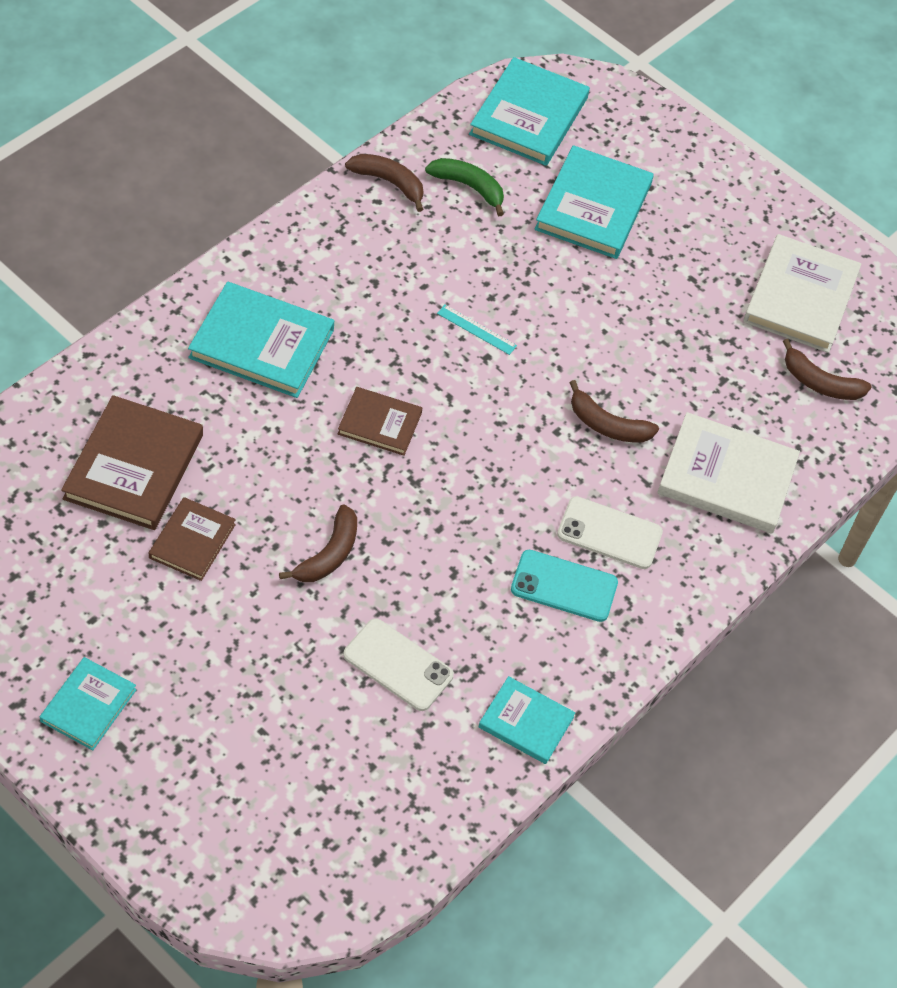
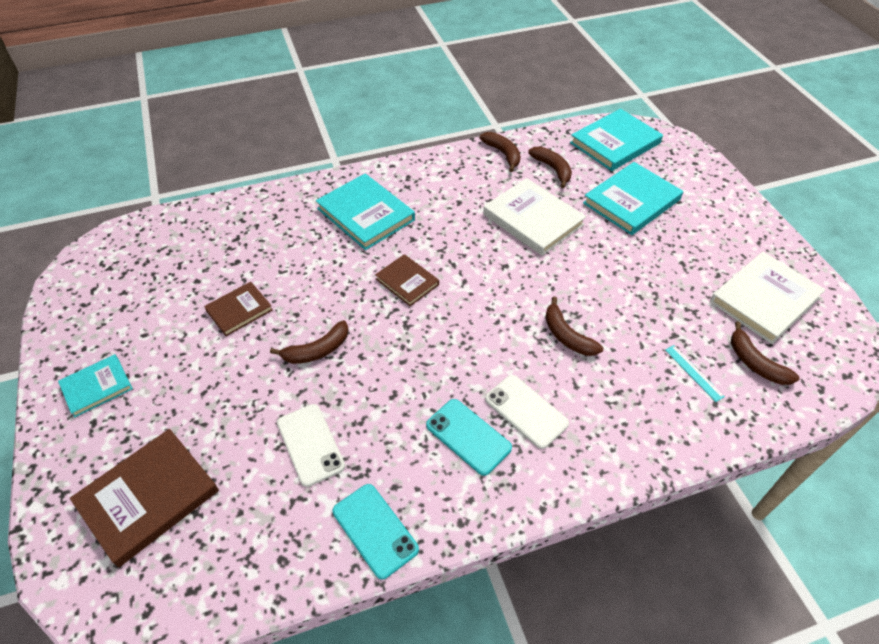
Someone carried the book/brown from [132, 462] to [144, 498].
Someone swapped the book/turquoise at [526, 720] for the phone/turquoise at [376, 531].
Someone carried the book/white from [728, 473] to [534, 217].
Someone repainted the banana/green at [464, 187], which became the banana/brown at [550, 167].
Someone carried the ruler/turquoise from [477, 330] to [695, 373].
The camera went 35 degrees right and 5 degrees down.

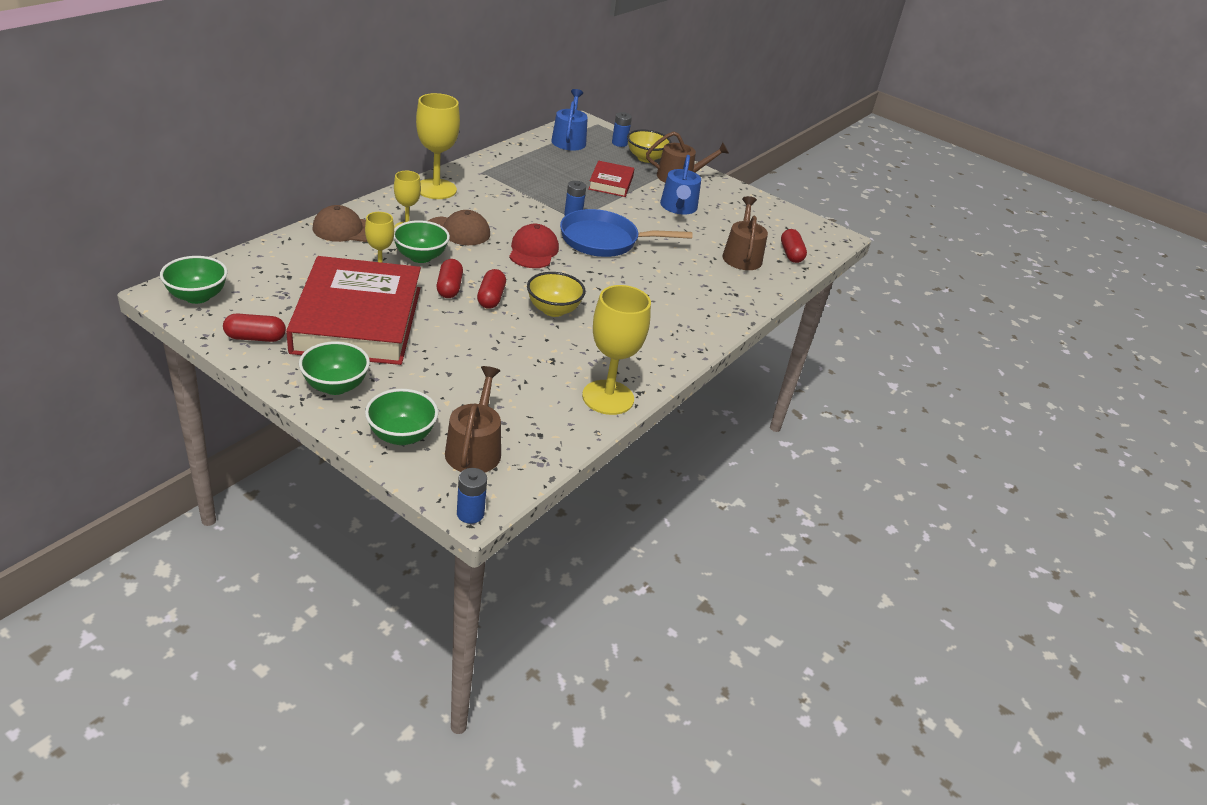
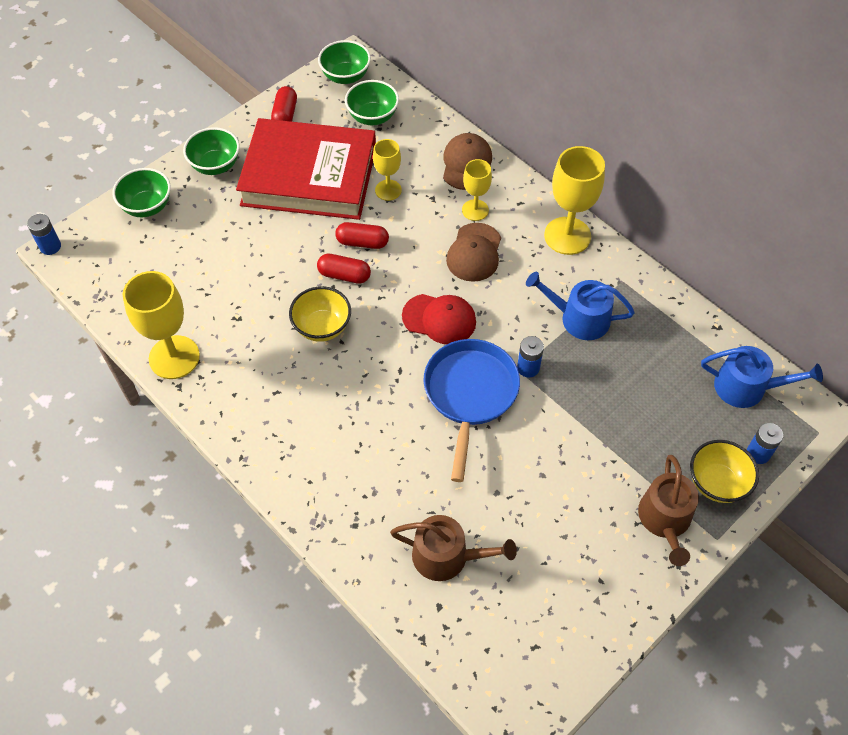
Someone carried the bowl/green from [422, 241] to [372, 102].
Someone carried the watering can/blue from [680, 184] to [580, 306].
Someone took away the watering can/brown at [473, 419].
Someone took away the book/red at [611, 179].
Someone took away the capsule/red at [794, 246].
The camera went 105 degrees right and 20 degrees up.

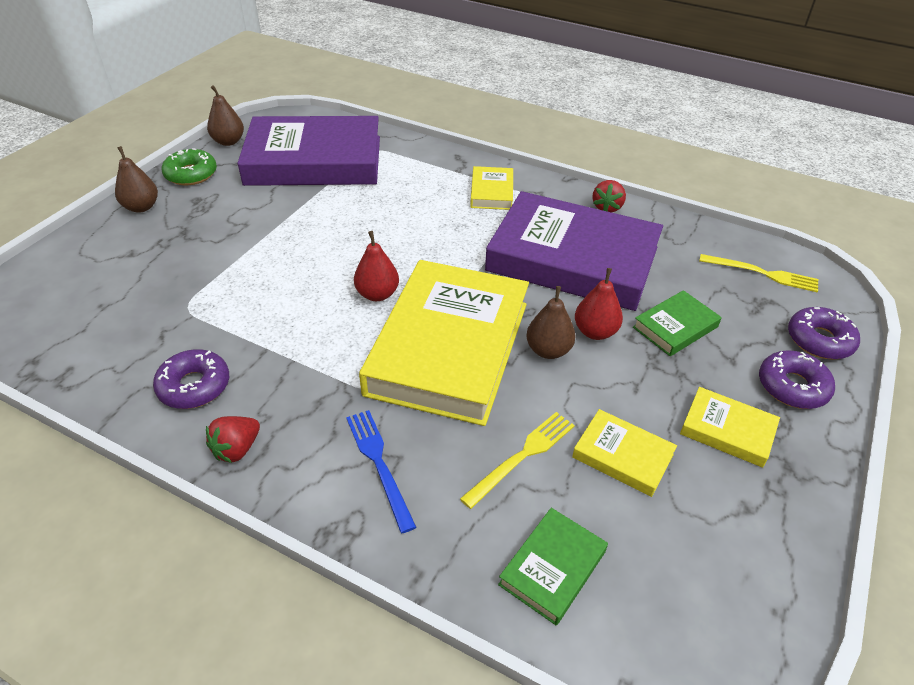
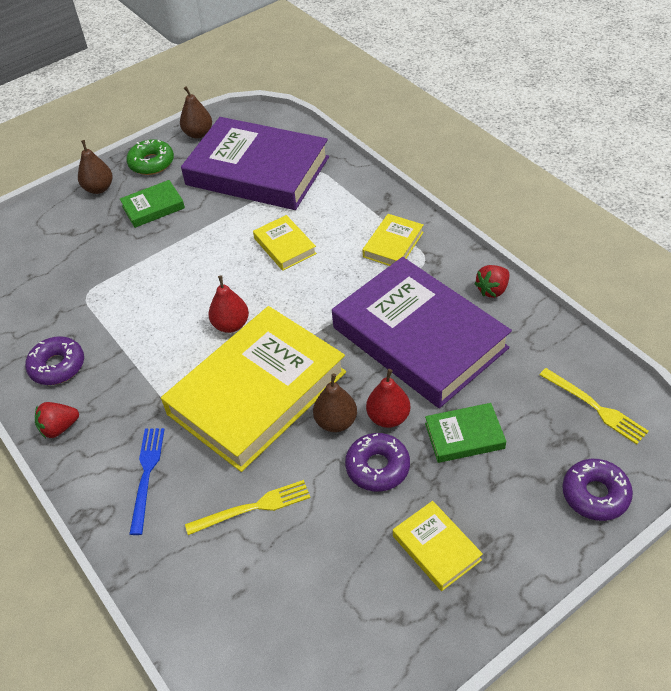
Someone carried the book/green from [553, 566] to [152, 204].
Someone carried the book/yellow from [624, 453] to [285, 243].
Someone carried the donut/purple from [797, 380] to [377, 462].
The camera went 30 degrees right and 5 degrees up.

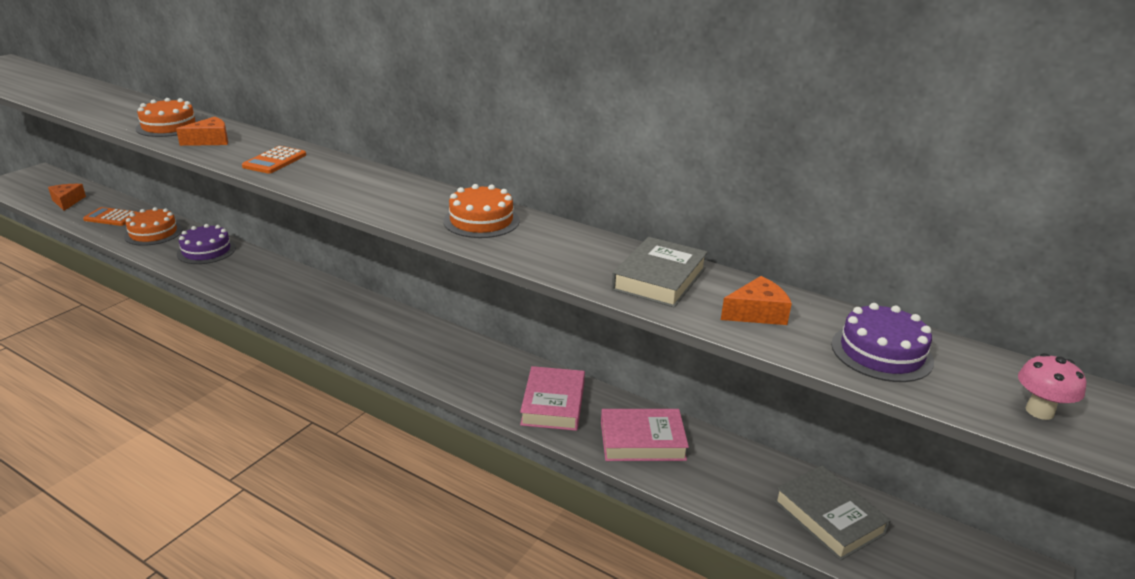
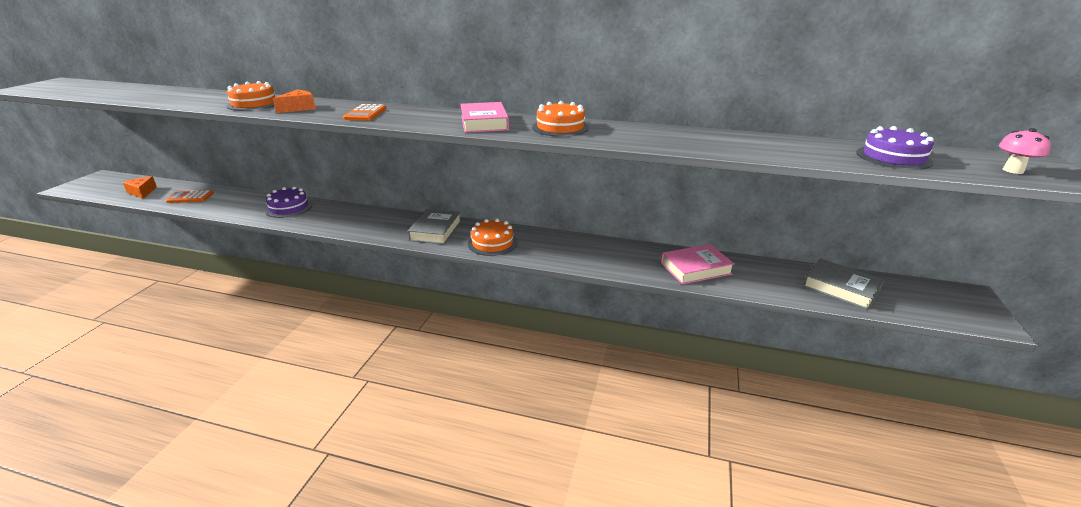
Someone carried the book/grey from [660, 272] to [434, 226].
Someone carried the book/pink from [552, 398] to [485, 117].
Someone carried the cake/orange from [153, 226] to [493, 237].
Someone took away the cheese/orange at [756, 300].
The camera went 15 degrees left and 0 degrees up.

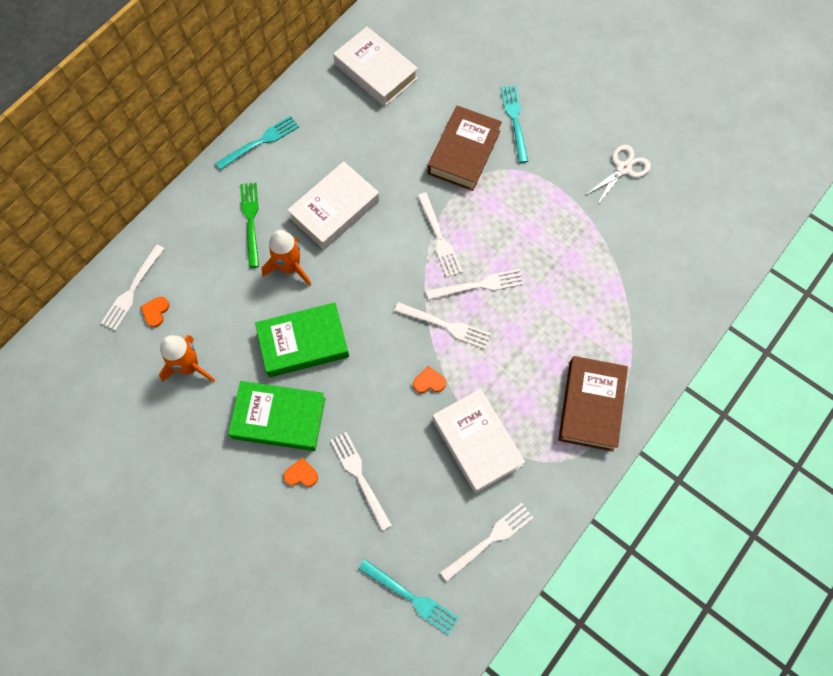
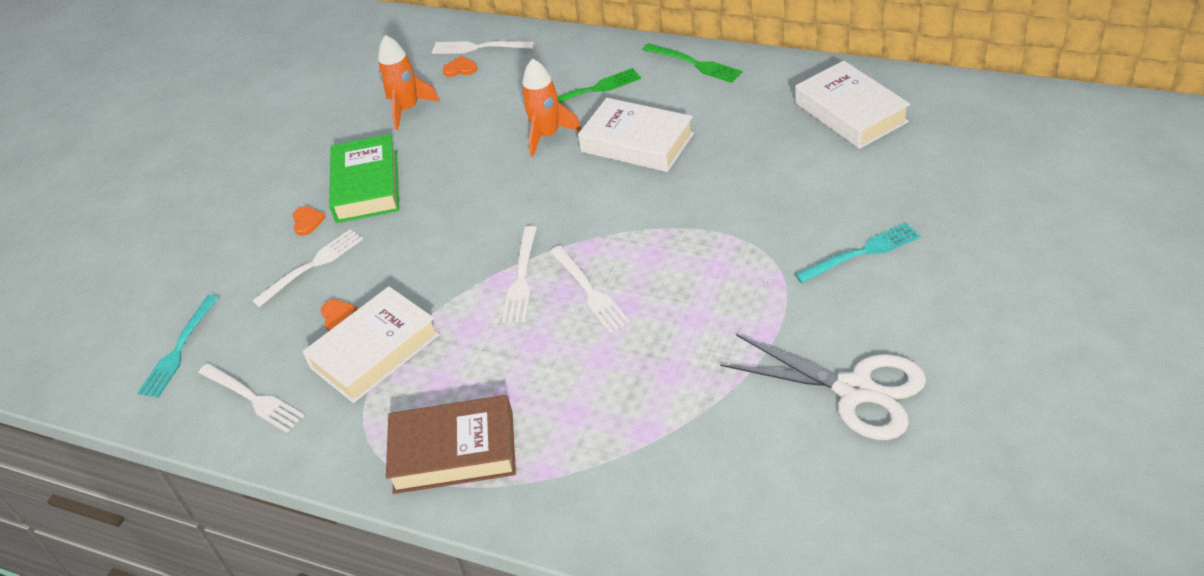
Someone carried the heart/orange from [429, 379] to [339, 315].
Someone repainted the fork/turquoise at [257, 143], which became the fork/green at [692, 63].
Someone scaled the scissors/white at [617, 174] by 1.61.
Someone rotated the book/white at [375, 66] by 60 degrees counterclockwise.
Someone took away the book/green at [302, 339].
Someone took away the fork/white at [439, 235].
Someone took away the book/brown at [465, 148].
The camera went 80 degrees right and 25 degrees down.

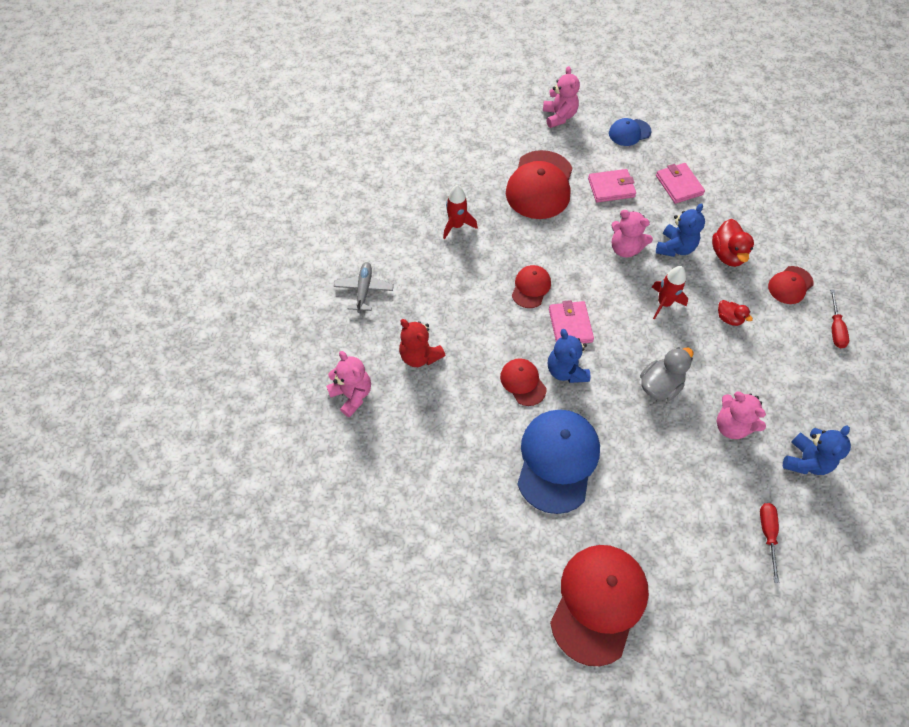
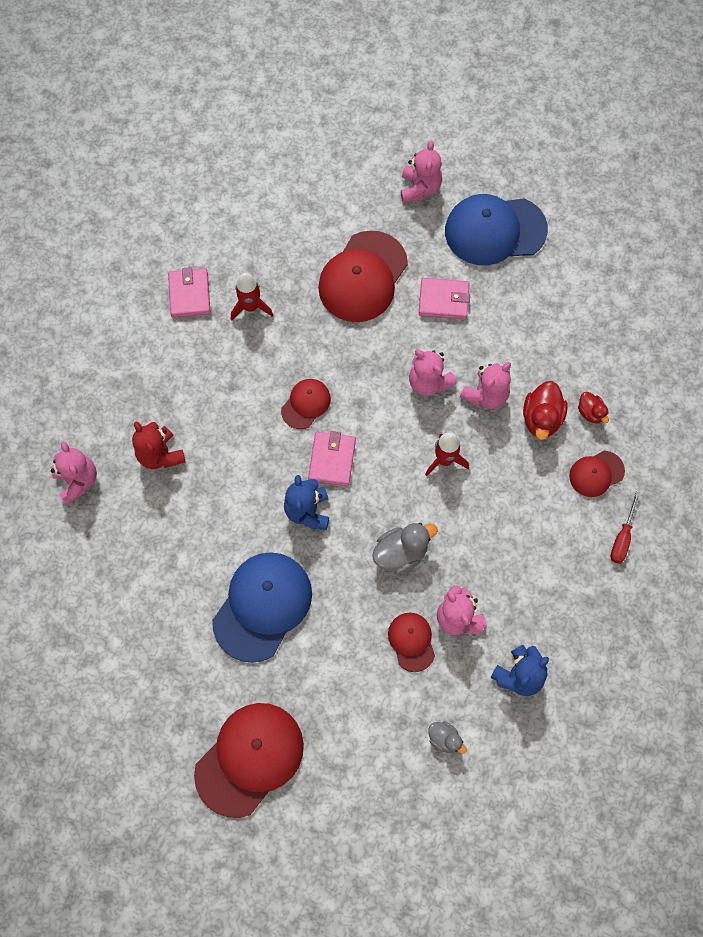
Someone carried the wallet/pink from [680, 183] to [189, 292].
Someone carried the cap/red from [523, 382] to [411, 642].
Someone swapped the screwdriver/red at [769, 543] for the duck/grey at [447, 737].
Someone scaled the cap/blue at [630, 132] by 1.93.
Someone repainted the teddy bear/blue at [680, 230], which became the teddy bear/pink at [485, 385].
Someone carried the duck/red from [735, 313] to [593, 407].
Someone took away the plane/grey at [364, 287].
The camera went 15 degrees right and 10 degrees up.

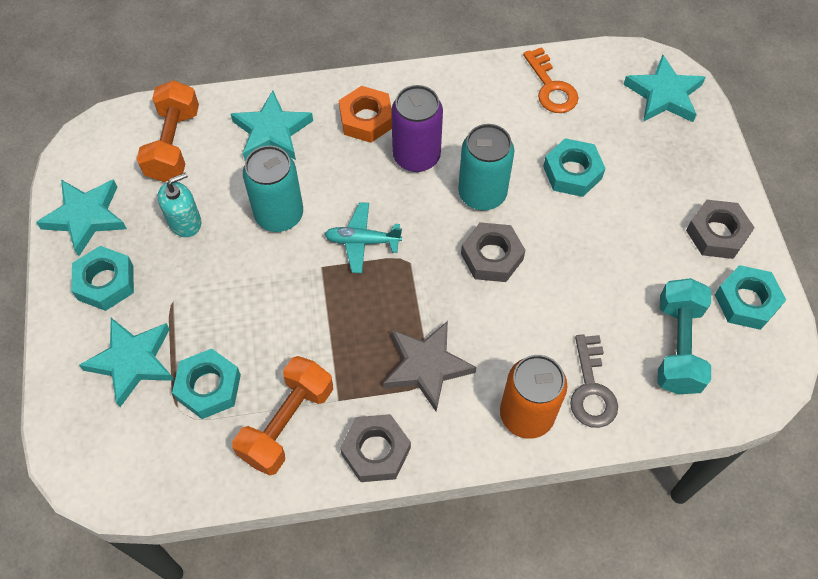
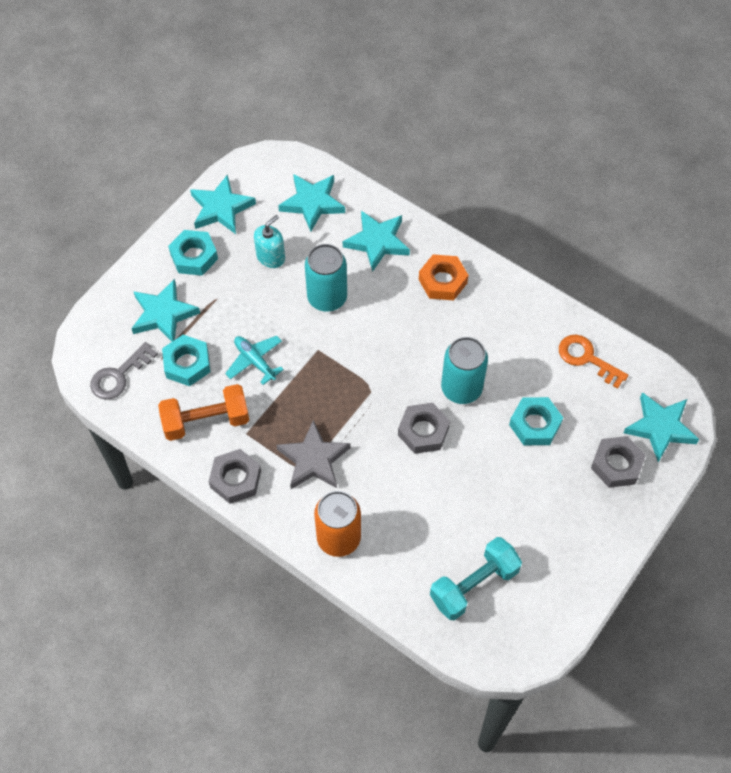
Someone carried the key/grey from [594, 381] to [124, 371].
Someone carried the plane/turquoise from [363, 237] to [254, 360].
Someone rotated the soap dispenser/turquoise at [179, 204] by 60 degrees counterclockwise.
Someone swapped the dumbbell/orange at [168, 131] for the star/turquoise at [311, 203].
Someone rotated the key/orange at [550, 80] by 105 degrees clockwise.
Someone carried the nut/grey from [720, 229] to [618, 462].
Someone took away the can/purple at [417, 128].
Someone took away the nut/turquoise at [750, 297].
The camera went 45 degrees right and 0 degrees up.

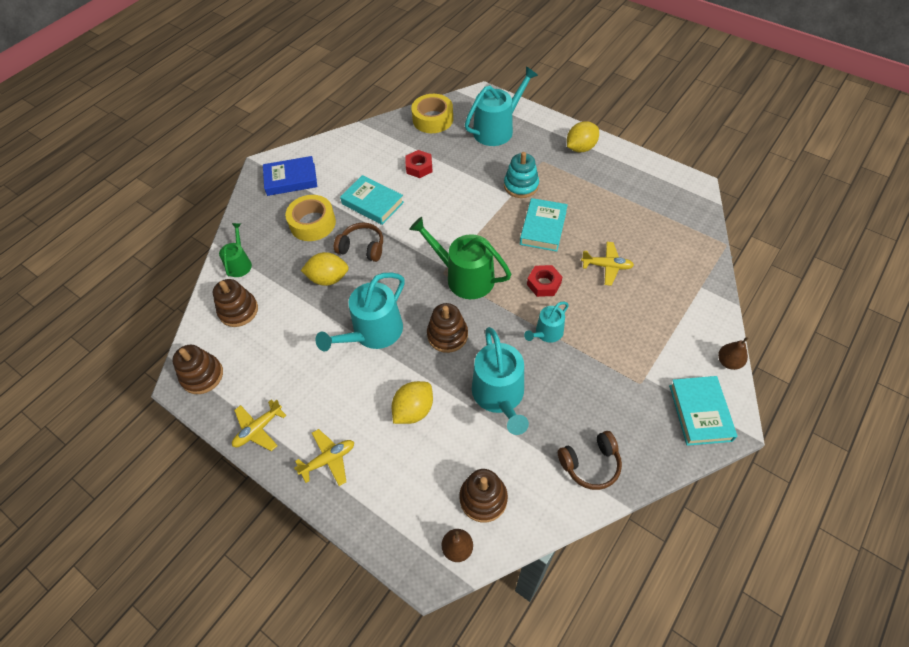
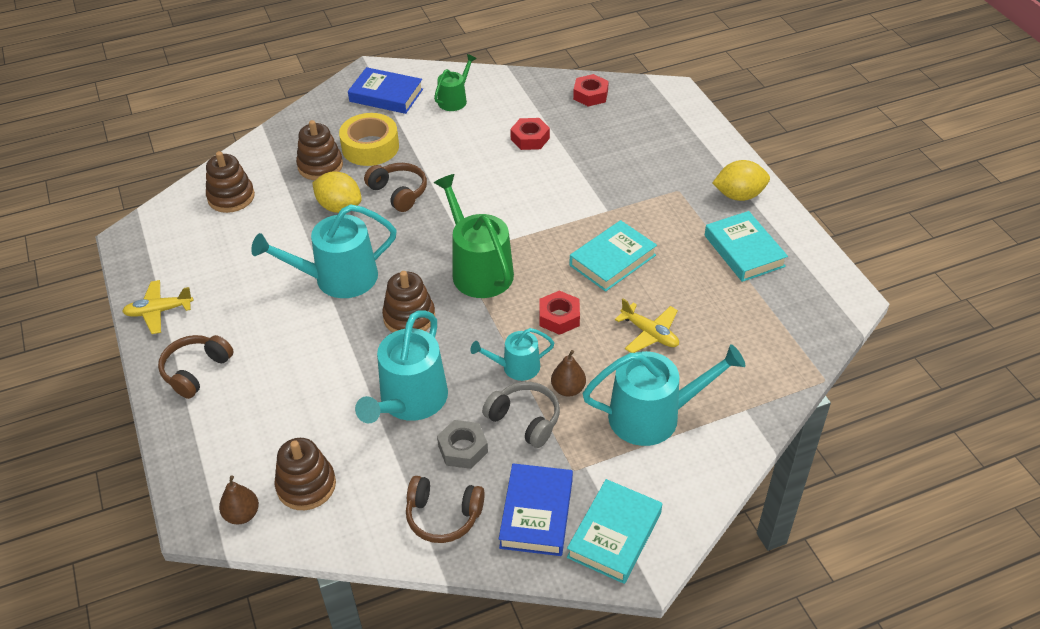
Someone swapped the plane/yellow at [324, 457] for the headphones/brown at [196, 367].
Someone carried the stacking toy/brown from [197, 369] to [319, 150].
Someone carried the watering can/green from [235, 250] to [455, 82].
Someone put down the nut/grey at [462, 444].
Someone put down the headphones/grey at [521, 415].
Someone put down the book/blue at [536, 509].
Someone carried the pear/brown from [733, 353] to [568, 373].
Someone swapped the tape/yellow at [432, 113] for the nut/red at [591, 90].
Someone carried the watering can/turquoise from [501, 106] to [664, 395].
Someone carried the book/turquoise from [372, 200] to [746, 246].
Someone took away the lemon/yellow at [412, 402].
Someone took away the stacking toy/turquoise at [521, 175].
The camera went 30 degrees right and 10 degrees down.

